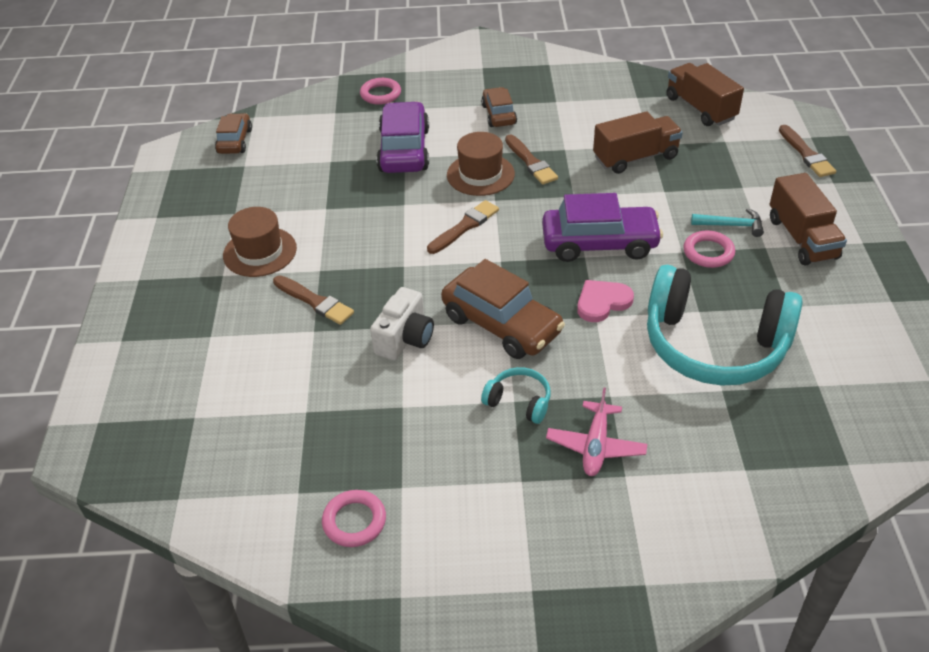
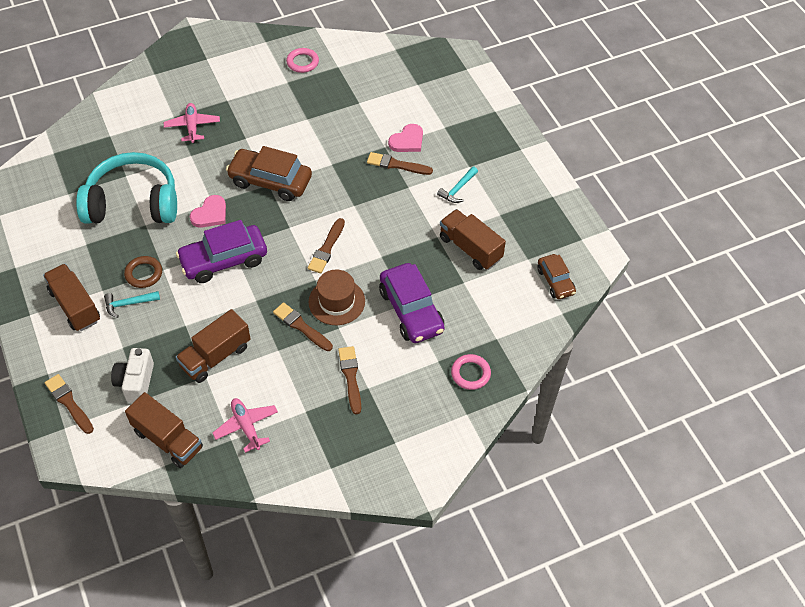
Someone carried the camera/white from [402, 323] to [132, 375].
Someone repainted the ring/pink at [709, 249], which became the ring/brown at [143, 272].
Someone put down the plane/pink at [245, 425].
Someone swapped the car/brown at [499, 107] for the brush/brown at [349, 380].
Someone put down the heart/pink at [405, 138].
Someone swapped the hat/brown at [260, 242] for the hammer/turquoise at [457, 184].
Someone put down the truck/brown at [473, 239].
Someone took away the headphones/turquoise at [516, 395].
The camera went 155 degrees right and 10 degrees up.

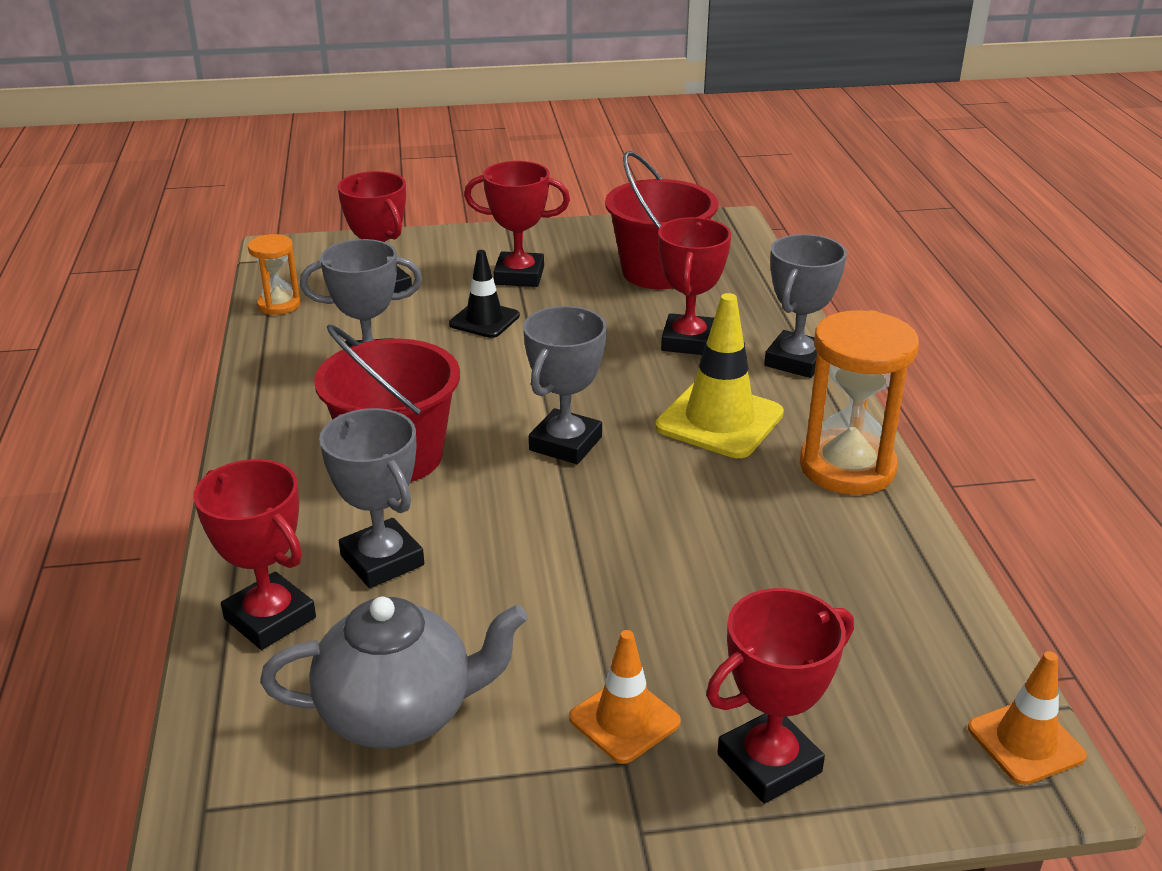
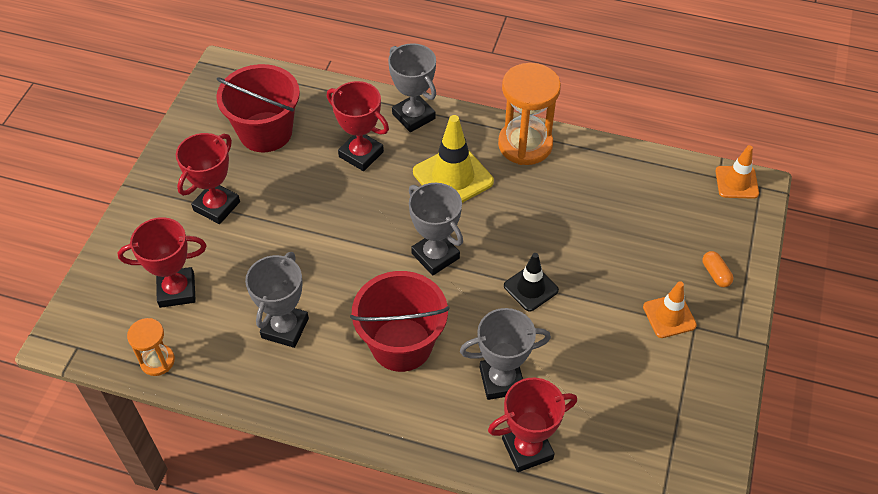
Someone carried the traffic cone/black from [484, 294] to [531, 282].
Someone swapped the trophy/red at [780, 696] for the capsule/orange at [717, 269].
Someone took away the teapot/grey at [394, 672].
The camera went 65 degrees left and 20 degrees up.

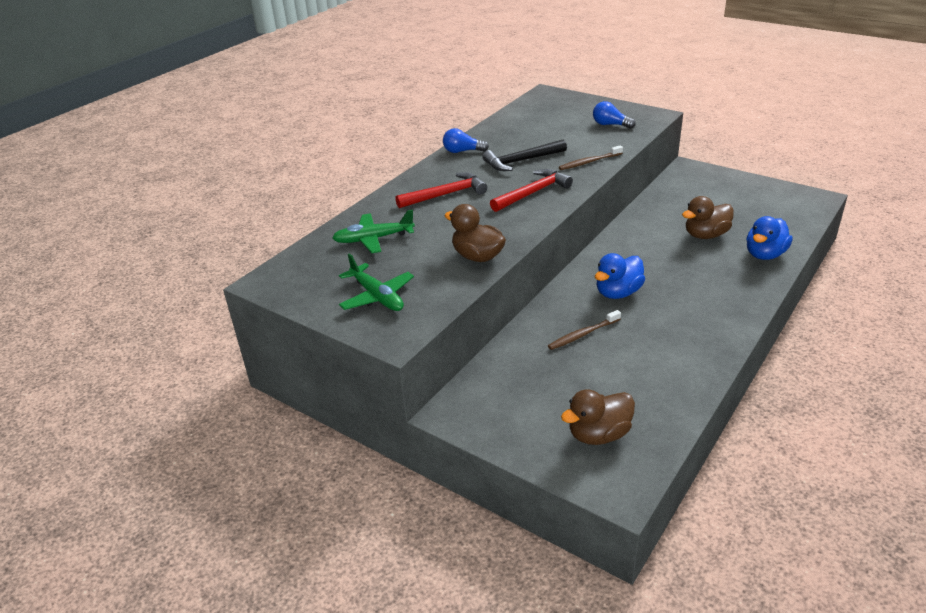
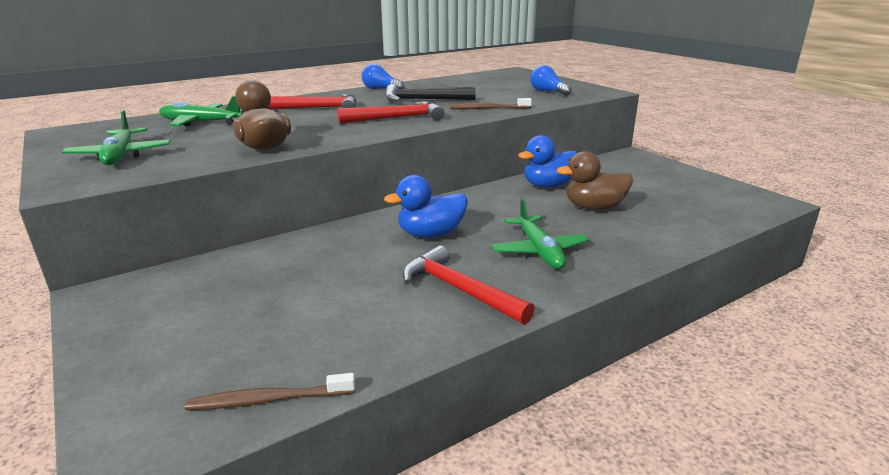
Someone carried the toothbrush/brown from [584, 330] to [270, 391].
Someone put down the hammer/red at [469, 284].
Someone put down the plane/green at [540, 233].
Someone carried the duck/blue from [769, 238] to [547, 161].
Someone took away the duck/brown at [598, 417].
The camera went 20 degrees right and 10 degrees down.

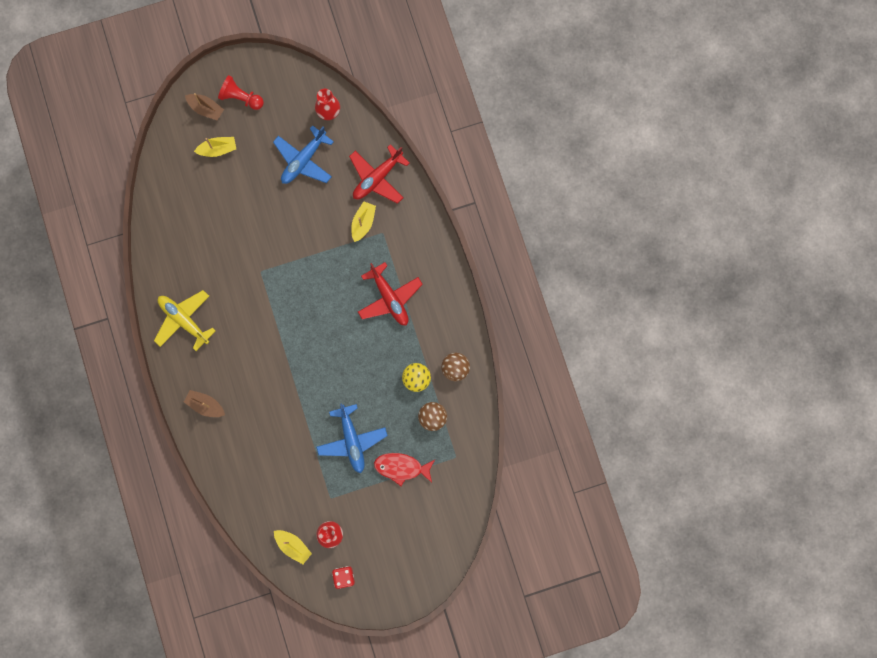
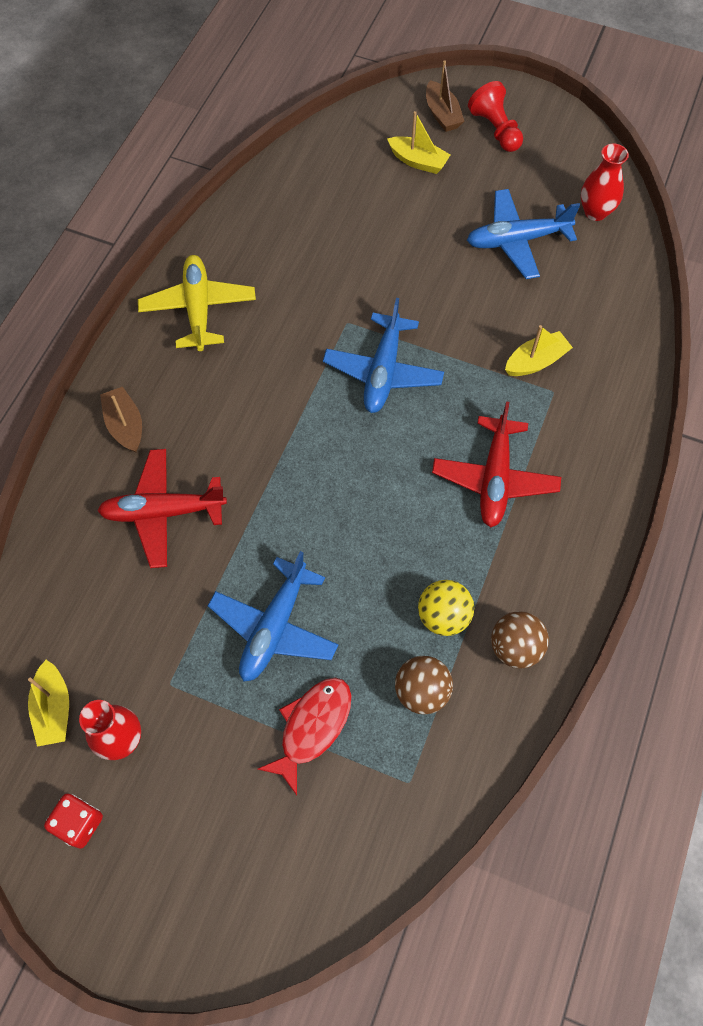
Someone carried the plane/red from [379, 174] to [162, 508].
Someone rotated the fish/red at [404, 469] by 75 degrees clockwise.
Someone put down the plane/blue at [383, 355].
The camera went 40 degrees right and 15 degrees down.

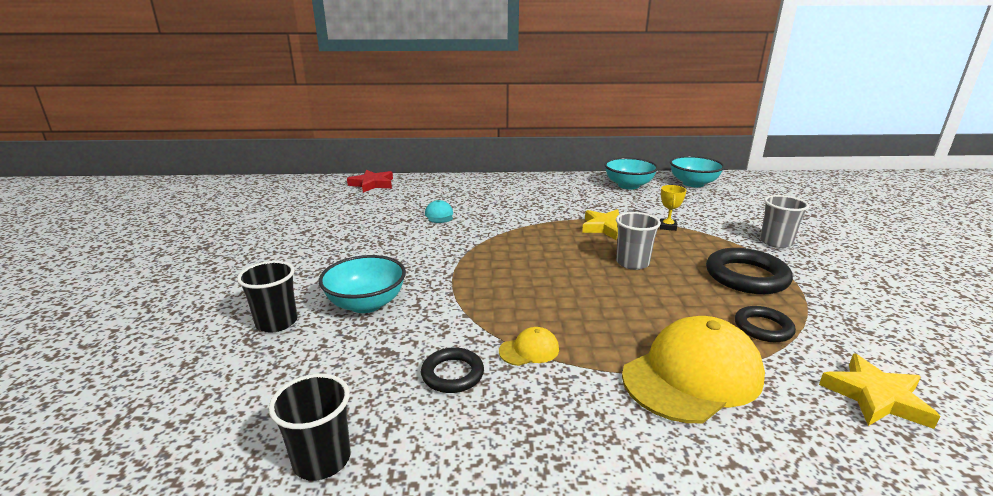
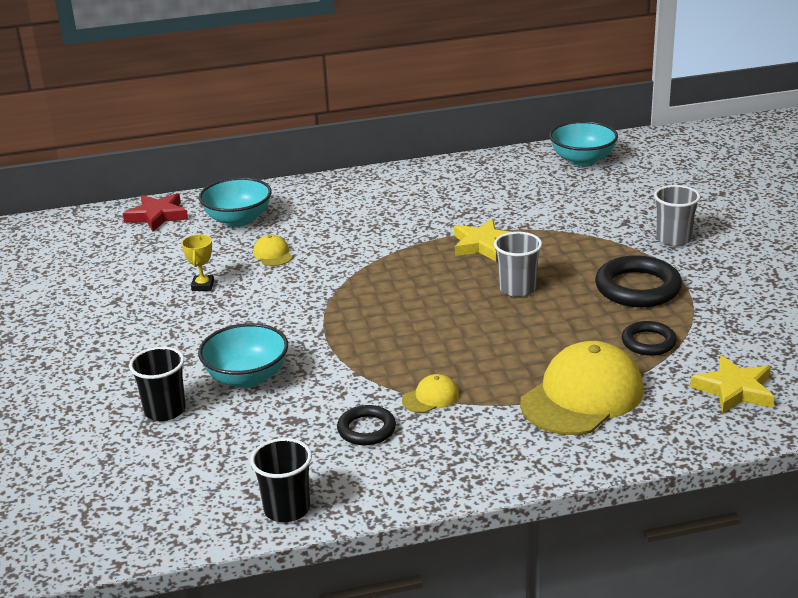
Someone carried the trophy/yellow from [673, 208] to [198, 262].
Someone carried the bowl/turquoise from [631, 173] to [235, 202].
Someone repainted the cap/turquoise at [439, 211], which became the cap/yellow at [273, 250].
The camera went 10 degrees left and 5 degrees up.

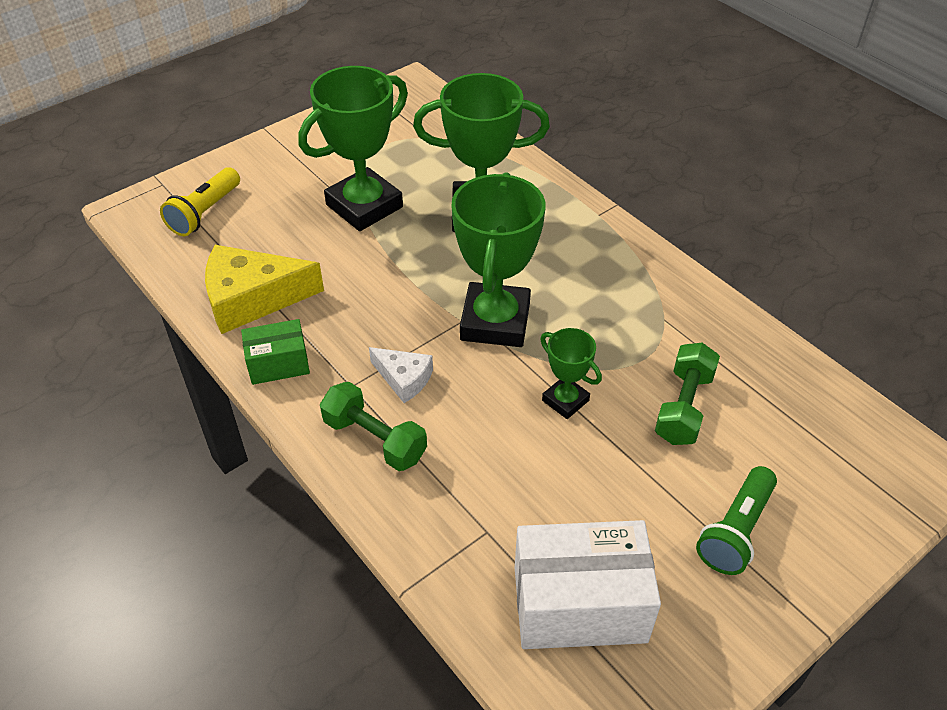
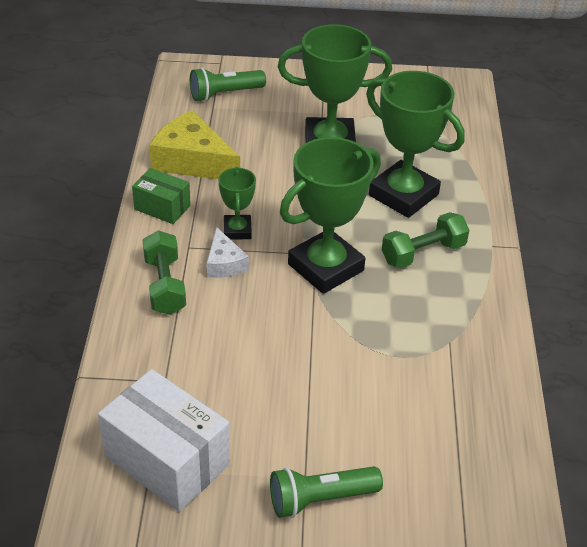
Someone repainted the flashlight/yellow at [200, 201], which became the flashlight/green at [228, 84].
Someone carried the trophy/green from [571, 373] to [237, 203].
Someone carried the dumbbell/green from [687, 394] to [425, 240].
The camera went 40 degrees right and 5 degrees down.

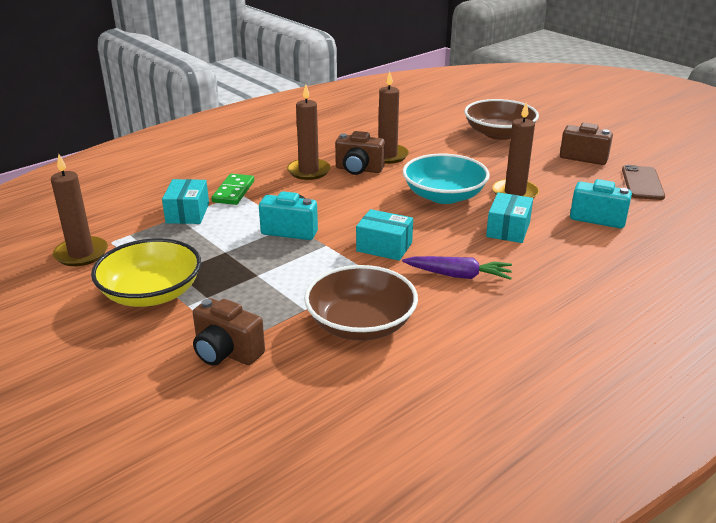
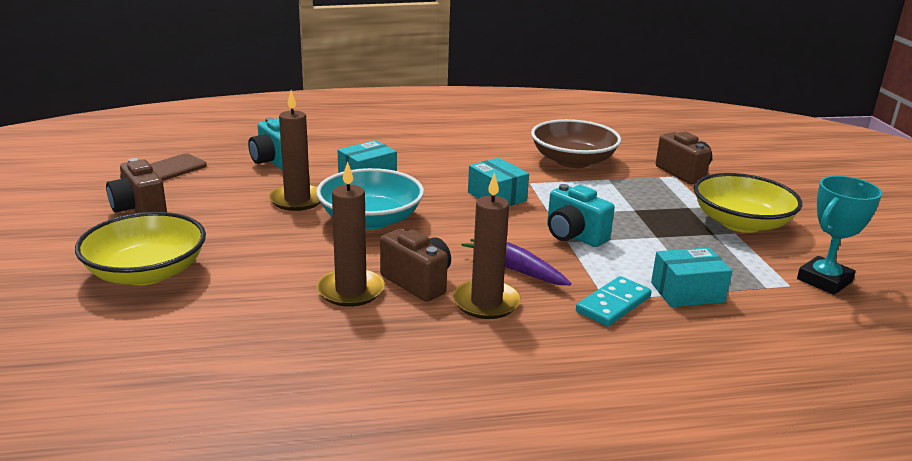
Someone repainted the bowl/brown at [501, 119], which became the bowl/yellow at [140, 248].
Someone carried the carrot/purple from [457, 268] to [516, 261].
Someone repainted the domino/green at [233, 189], which became the domino/turquoise at [613, 301].
Someone rotated the box/turquoise at [185, 201] by 45 degrees clockwise.
Someone swapped the candle/brown at [79, 210] for the trophy/turquoise at [839, 235].
The camera went 150 degrees left and 5 degrees down.

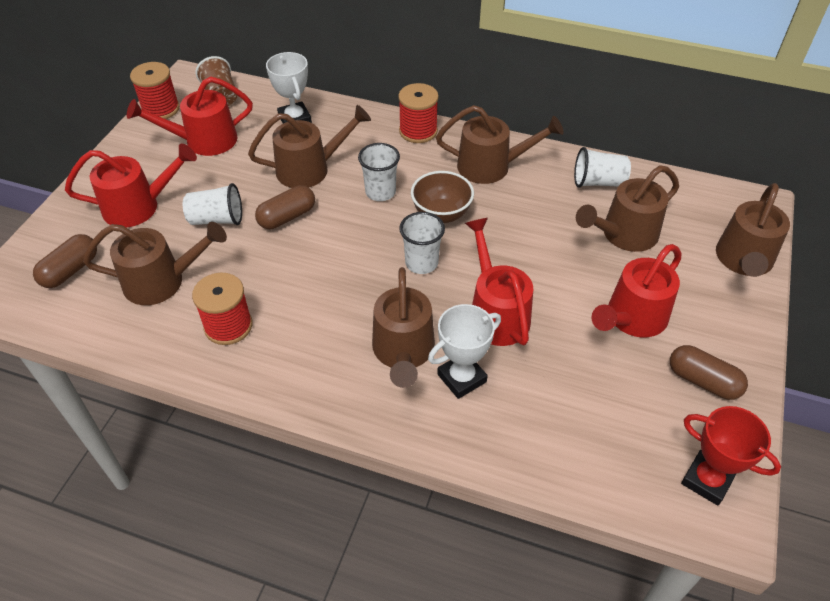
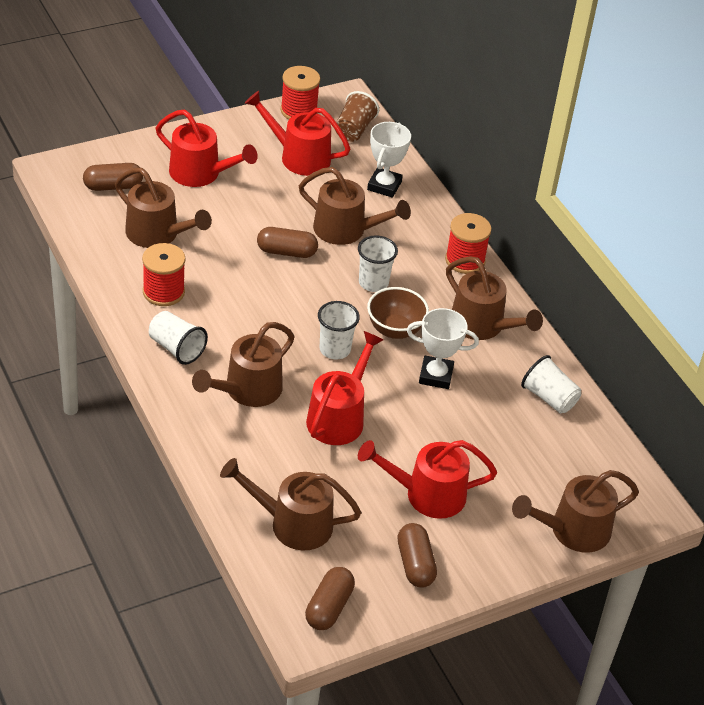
Someone carried the cup/white from [212, 204] to [178, 338].
Someone carried the watering can/brown from [627, 209] to [290, 504].
Someone swapped the trophy/red at [731, 456] for the capsule/brown at [330, 598].
Someone carried the trophy/white from [464, 351] to [443, 348].
The camera went 40 degrees right and 5 degrees down.

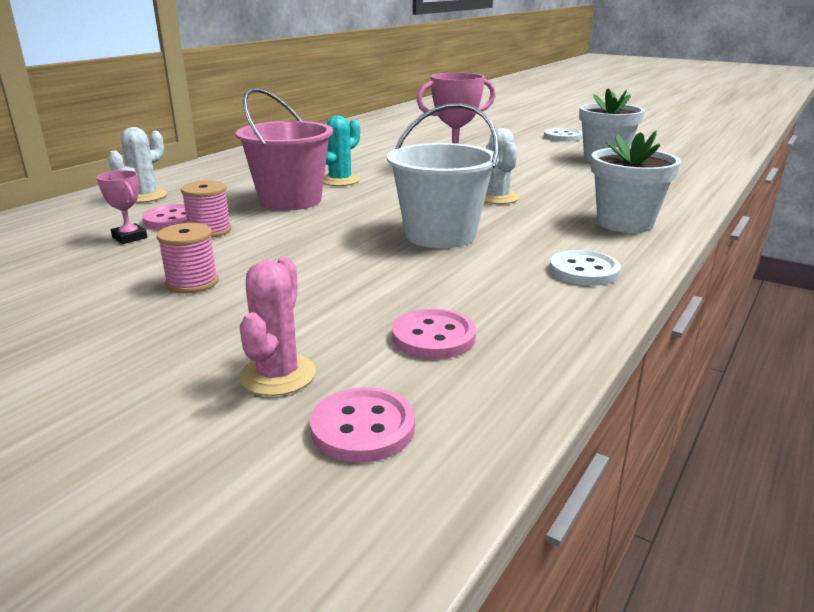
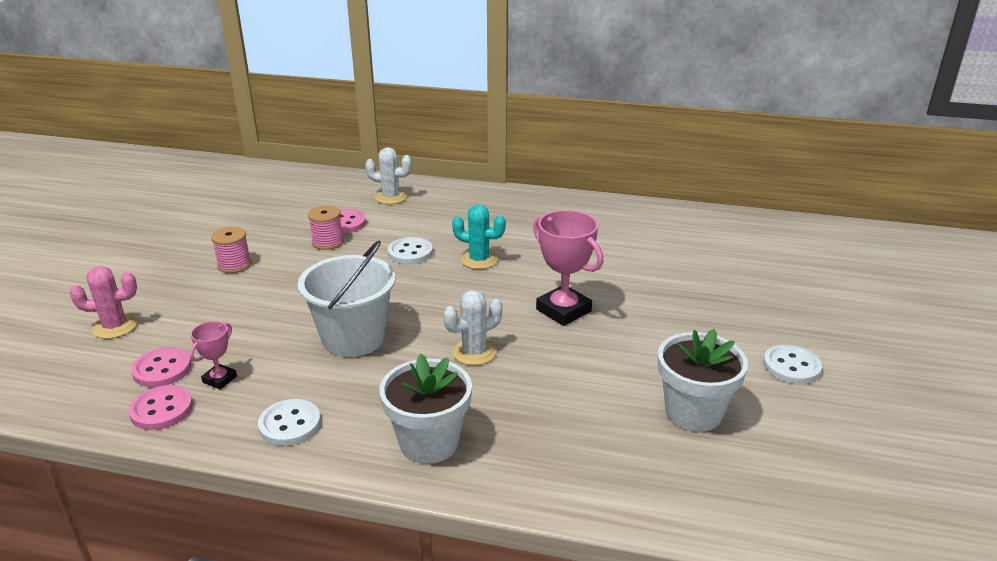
Someone carried the button/pink from [362, 425] to [161, 407].
Someone carried the trophy/pink from [122, 207] to [213, 355].
Someone swapped the bucket/pink at [284, 149] for the button/white at [410, 250].
The camera went 70 degrees right and 5 degrees up.

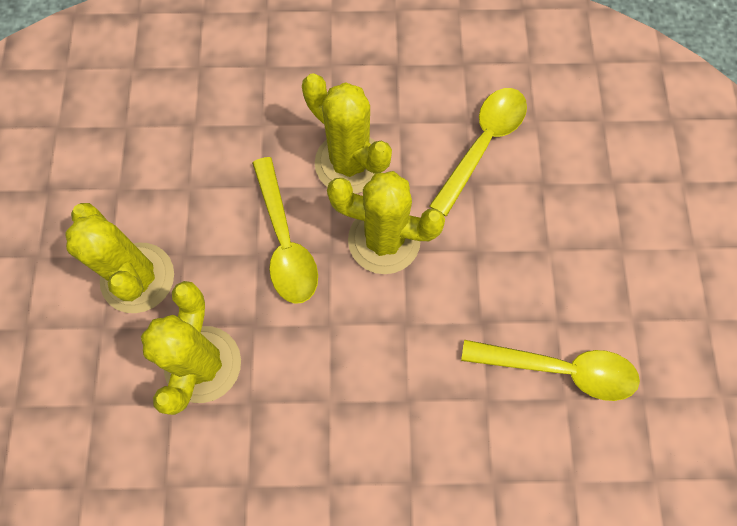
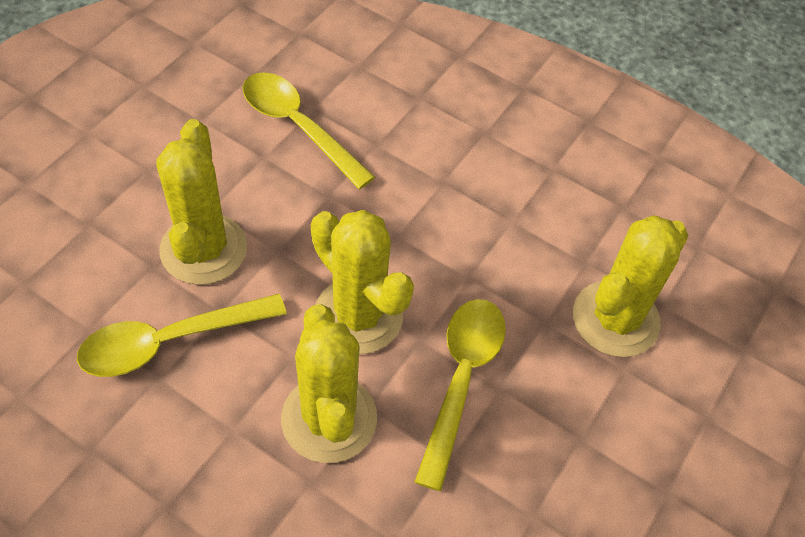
Someone carried the cactus/yellow from [119, 258] to [201, 202].
The camera went 150 degrees left and 15 degrees down.

